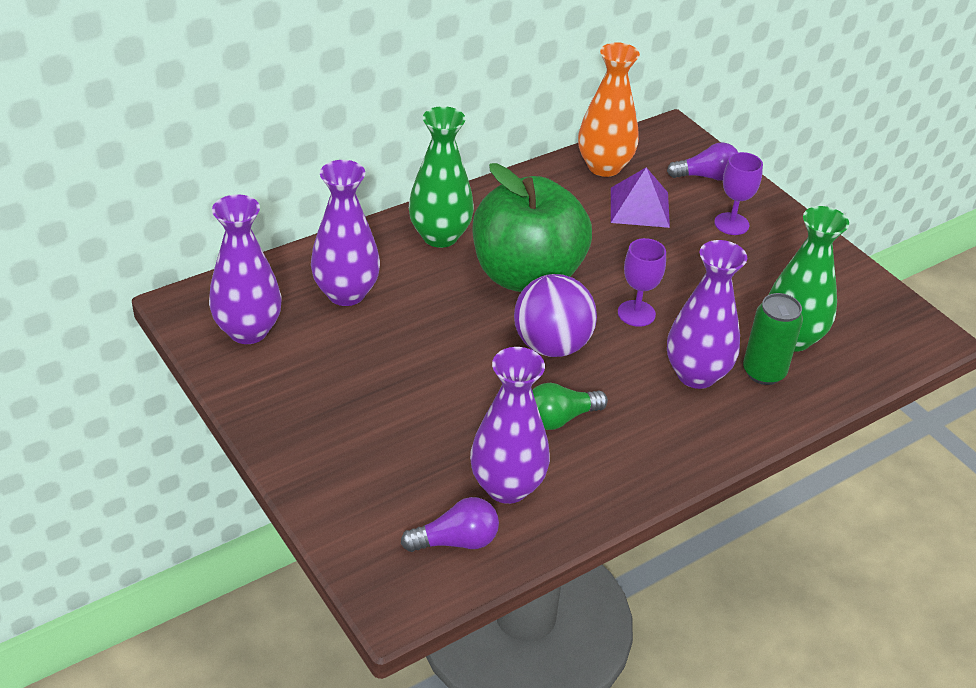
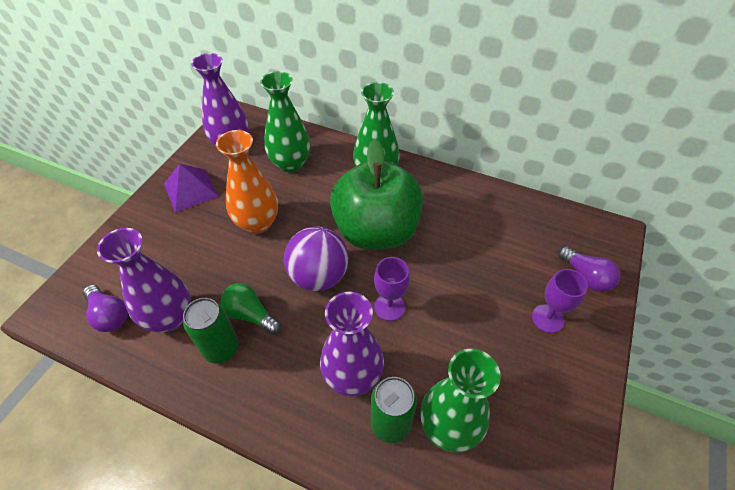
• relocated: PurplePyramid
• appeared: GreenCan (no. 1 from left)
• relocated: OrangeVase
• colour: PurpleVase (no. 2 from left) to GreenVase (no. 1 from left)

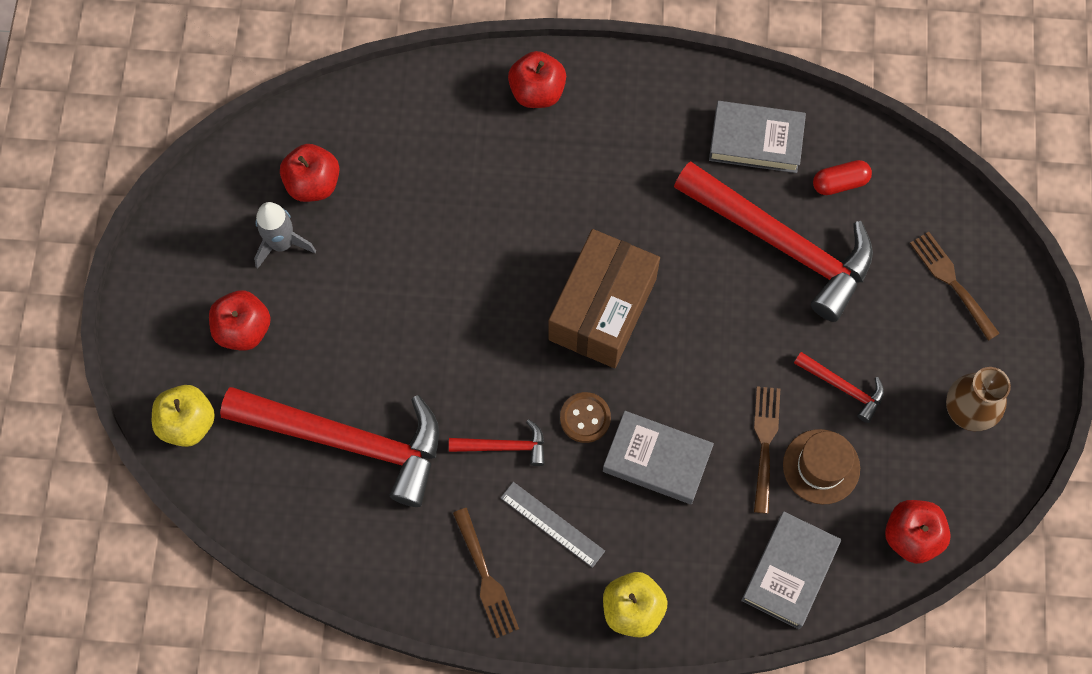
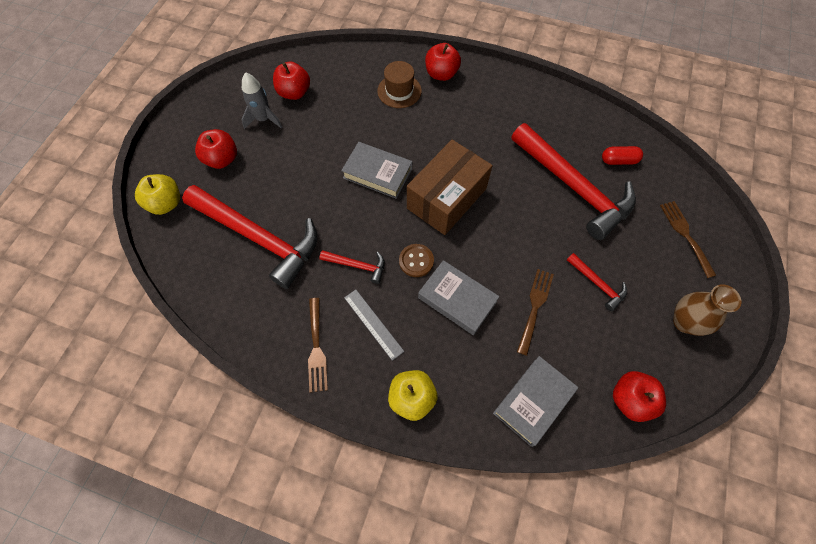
• relocated: GreyBook (no. 2 from left in the first image) to GreyBook (no. 1 from left)
• relocated: BrownHat

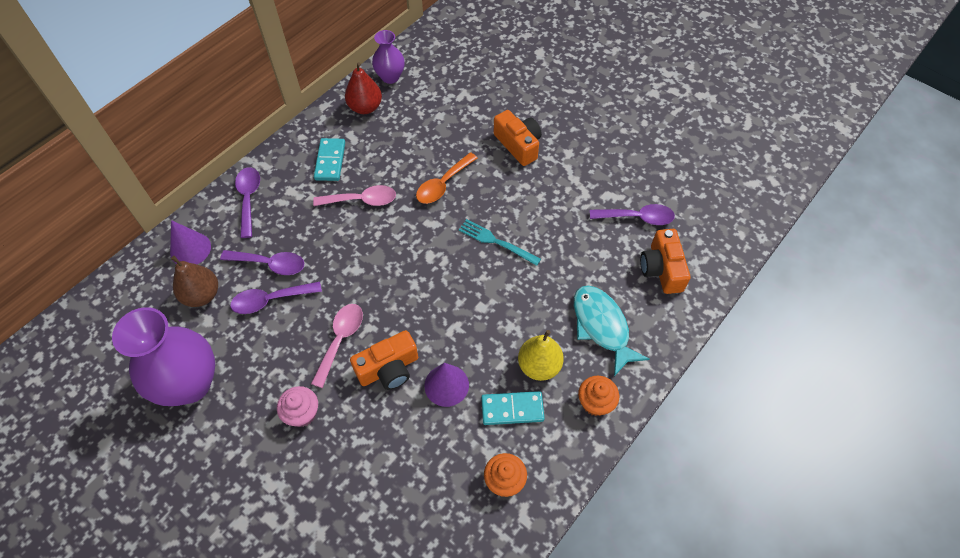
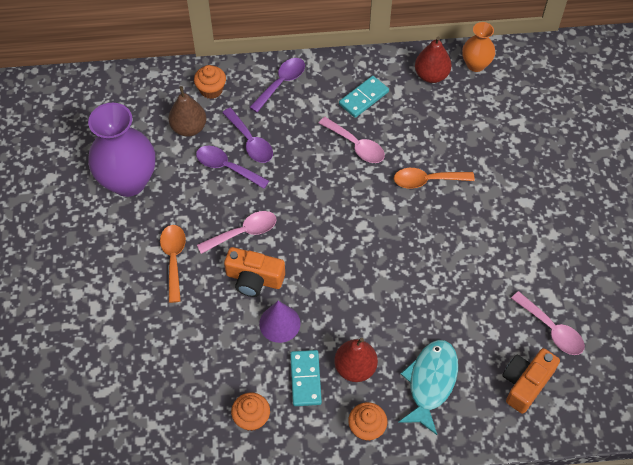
• exchanged: PinkCupcake to OrangeSpoon (no. 1 from left)
• exchanged: PurpleCone (no. 1 from left) to OrangeCupcake (no. 1 from left)
• spun: TurquoiseDomino (no. 2 from left in the first image) 45 degrees clockwise
• colour: YellowPear to RedPear (no. 1 from left)
• colour: PurpleVase (no. 2 from left) to OrangeVase
• colour: PurpleSpoon (no. 4 from left) to PinkSpoon (no. 3 from left)
• missing: TurquoiseFork
• missing: OrangeCamera (no. 2 from left)

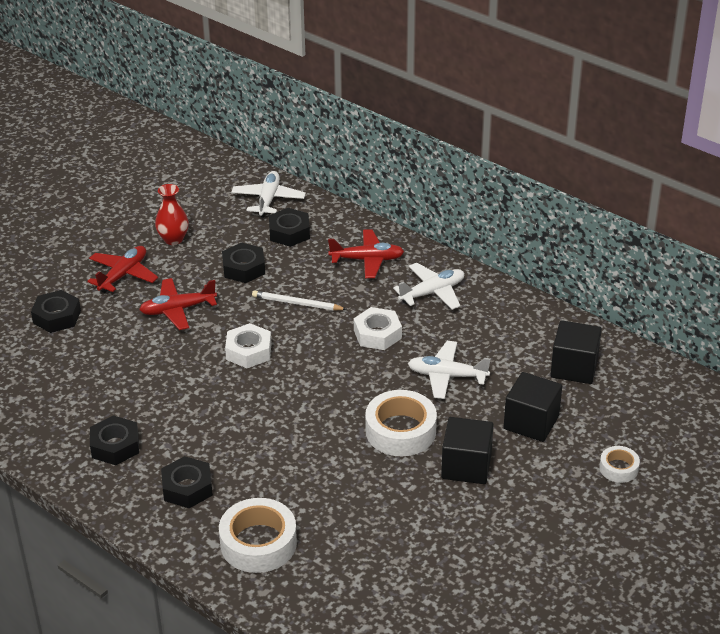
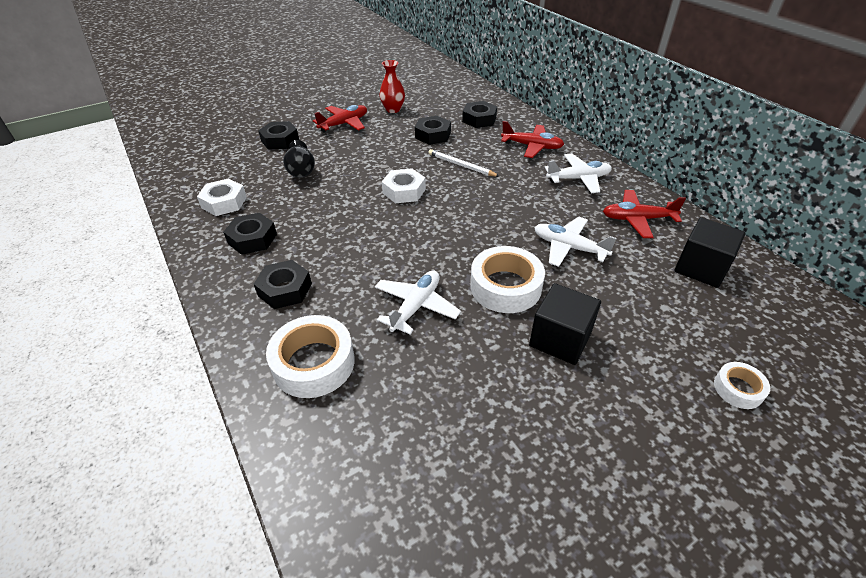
• relocated: WhiteNut (no. 2 from left in the first image) to WhiteNut (no. 1 from left)
• appeared: BlackVase
• relocated: WhitePlane (no. 1 from left)
• relocated: RedPlane (no. 2 from left in the first image) to RedPlane (no. 3 from left)
• missing: BlackCube (no. 2 from left)

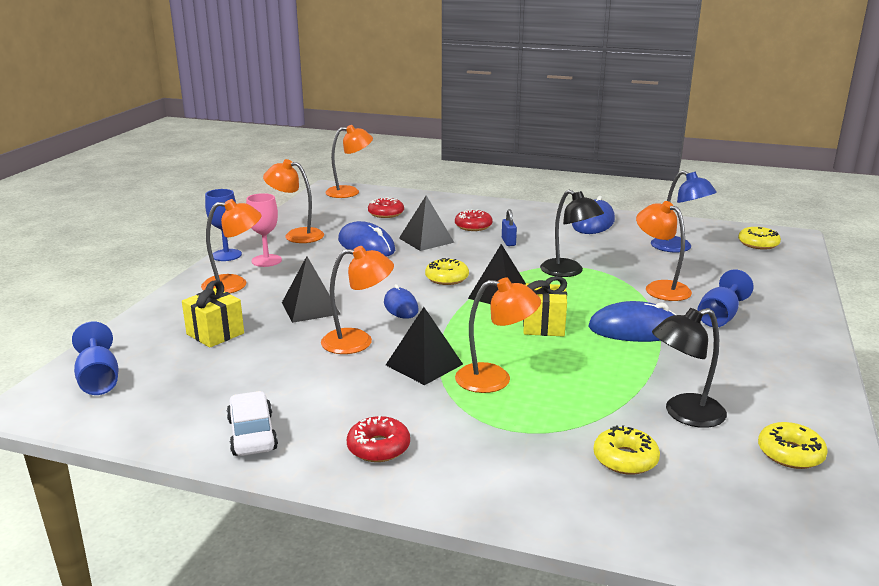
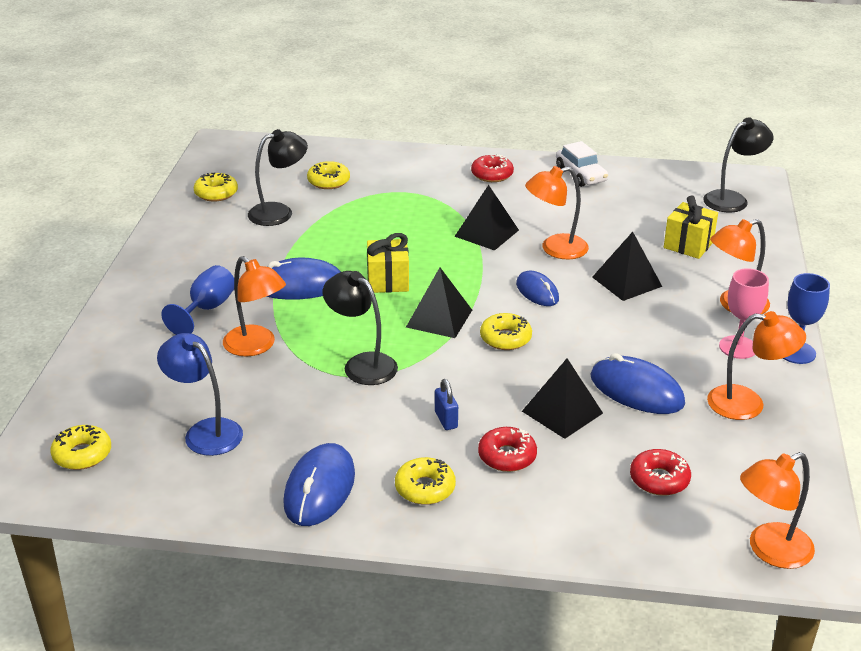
• appeared: YellowDonut (no. 4 from left)
• exchanged: BlueGoblet (no. 1 from left) to BlackLamp (no. 3 from left)
• missing: OrangeLamp (no. 5 from left)

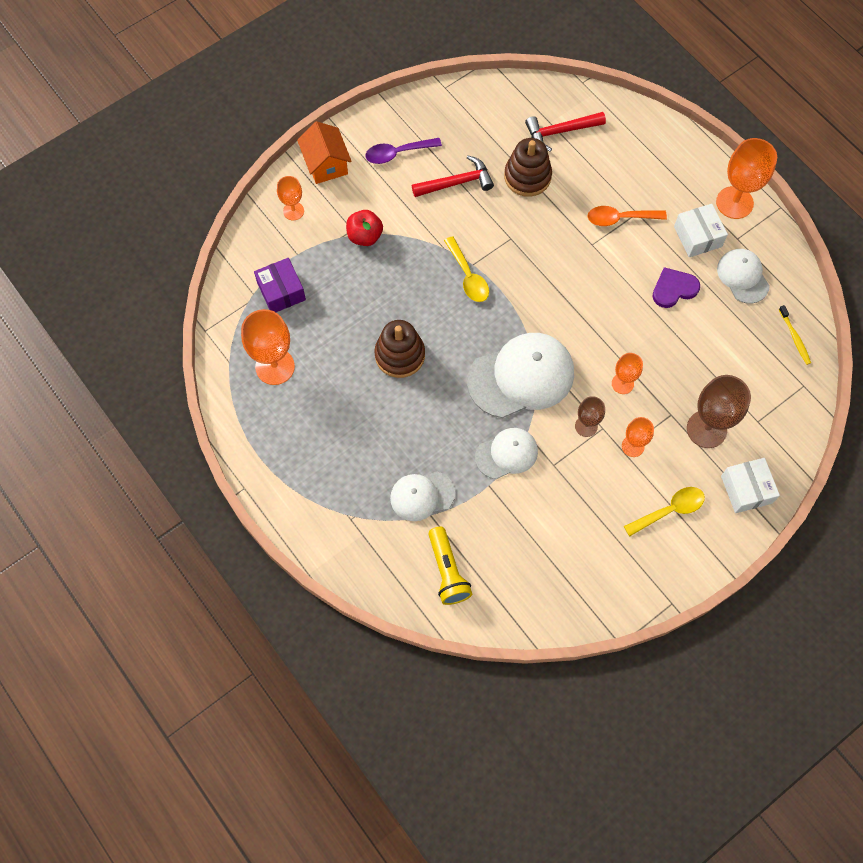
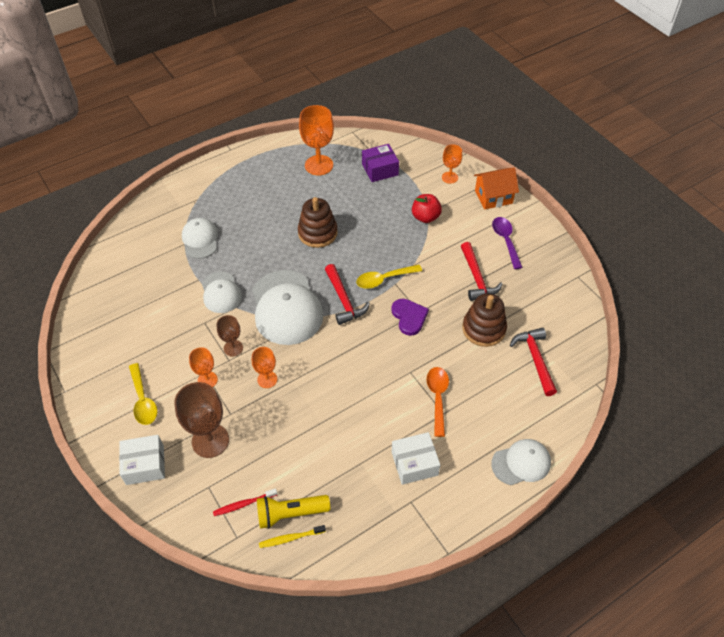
• appeared: RedToothbrush
• relocated: YellowFlashlight
• appeared: RedHammer (no. 1 from left)
• relocated: PurpleHeart
• relocated: WhiteCap (no. 4 from left)
• missing: OrangeGoblet (no. 5 from left)

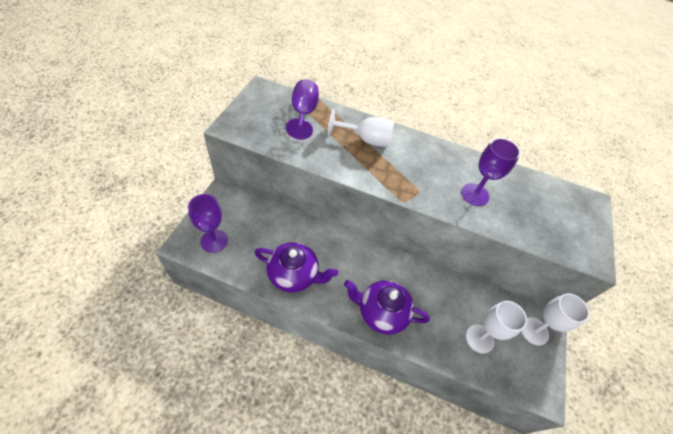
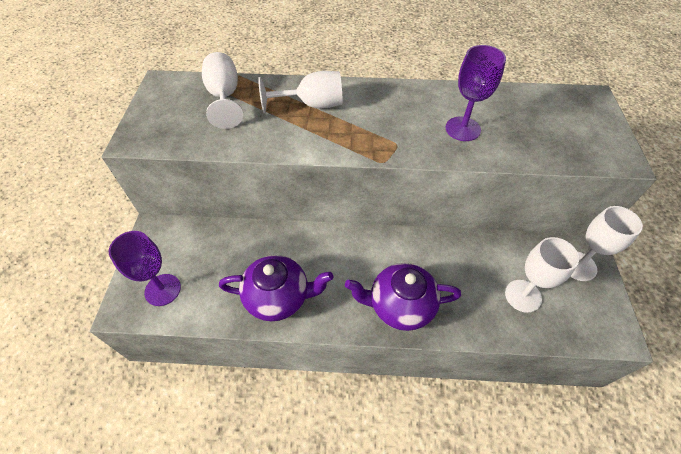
• colour: PurpleGoblet (no. 2 from left) to WhiteGoblet (no. 1 from left)

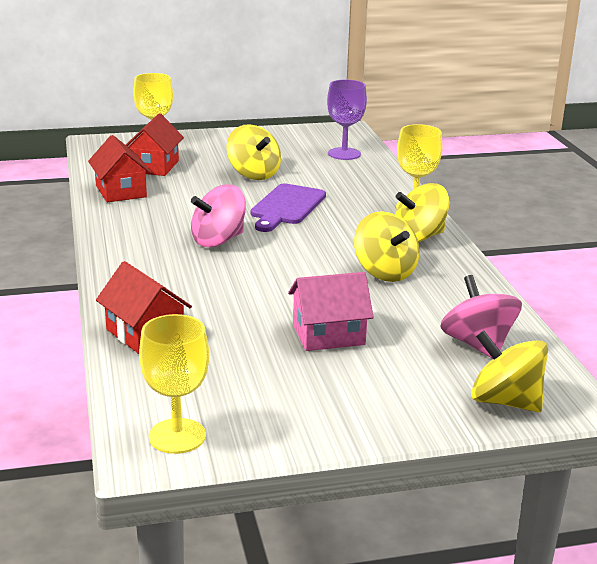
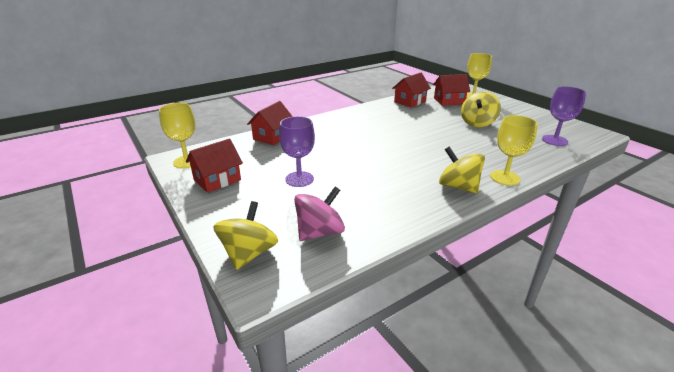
• appeared: RedHouse (no. 1 from left)
• exchanged: PinkHouse to PurpleGoblet (no. 1 from left)
• missing: PinkSpinningTop (no. 1 from left)
• missing: PurpleCuttingBoard
• missing: YellowSpinningTop (no. 2 from left)

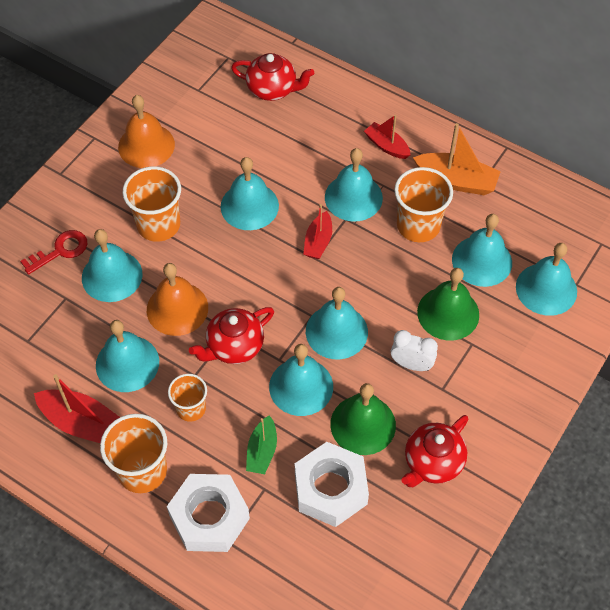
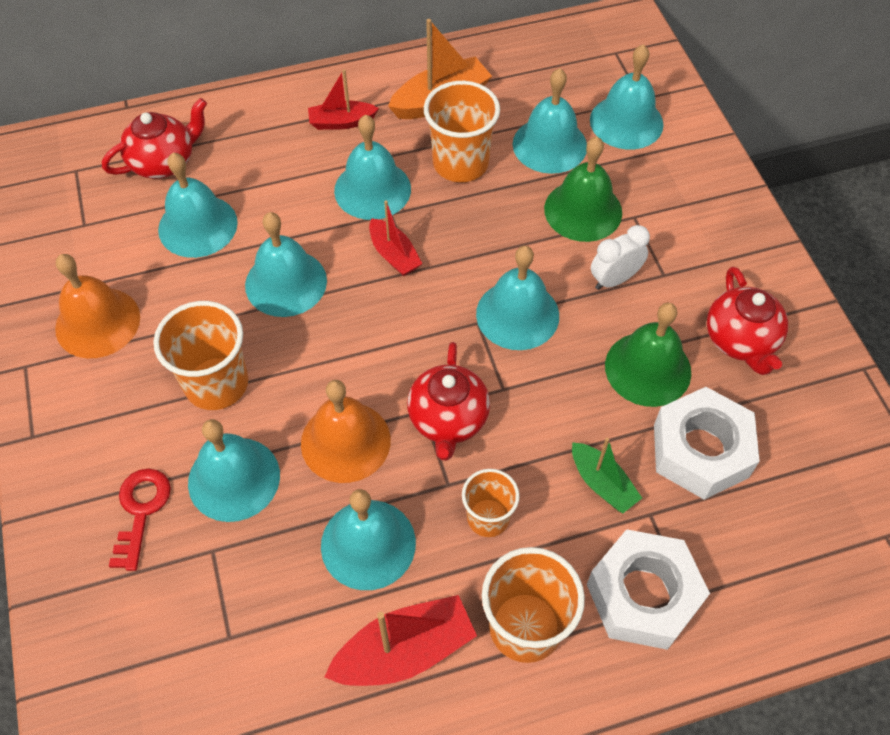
• relocated: TurquoiseBell (no. 4 from left in the first image) to TurquoiseBell (no. 1 from left)

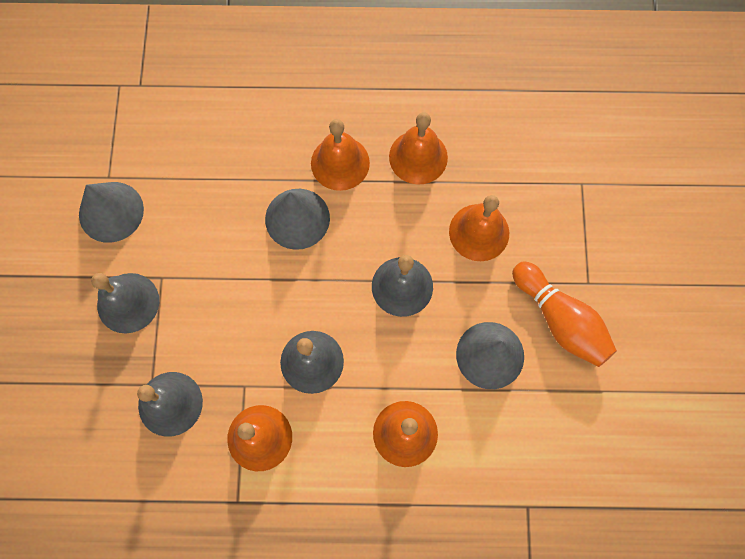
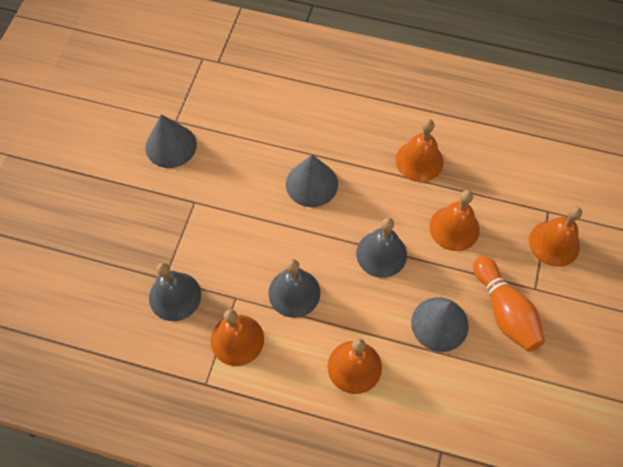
• relocated: OrangeBell (no. 2 from left in the first image) to OrangeBell (no. 5 from left)
• missing: GreyBell (no. 1 from left)

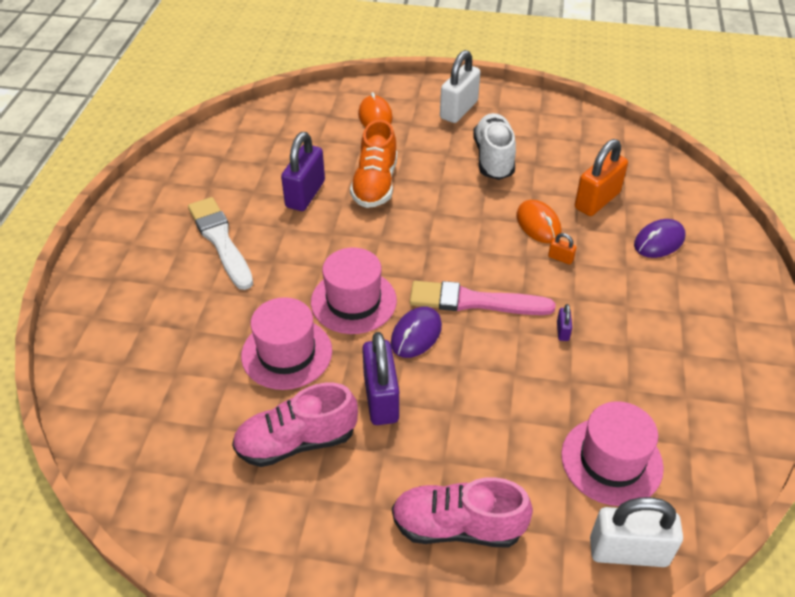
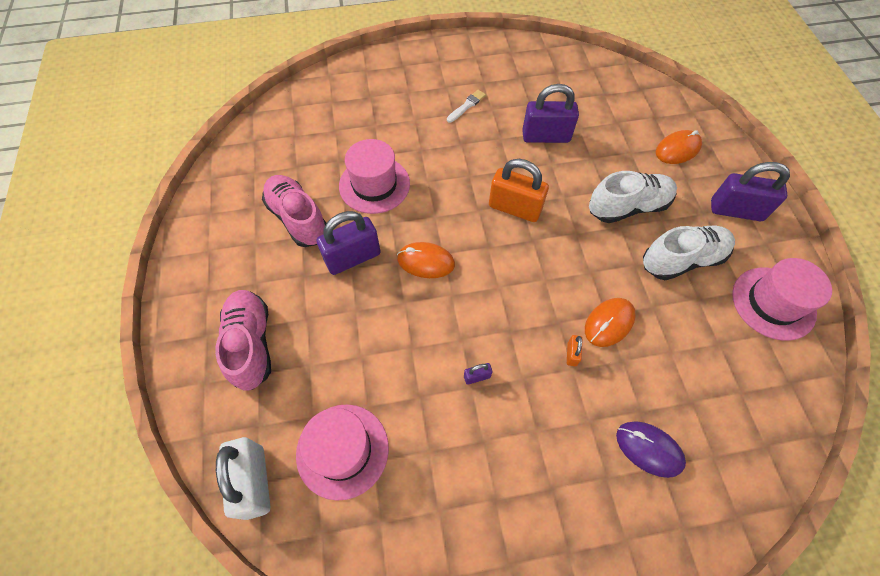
• colour: PurpleMouse (no. 1 from left) to OrangeMouse (no. 1 from left)
• size: WhiteBrush x0.48
• relocated: OrangePadlock (no. 2 from left in the first image) to OrangePadlock (no. 1 from left)
• appeared: WhiteShoe (no. 1 from left)
• colour: WhitePadlock (no. 1 from left) to PurplePadlock (no. 4 from left)
• relocated: PinkHat (no. 2 from left in the first image) to PinkHat (no. 3 from left)
• missing: OrangeShoe
• missing: PinkBrush

